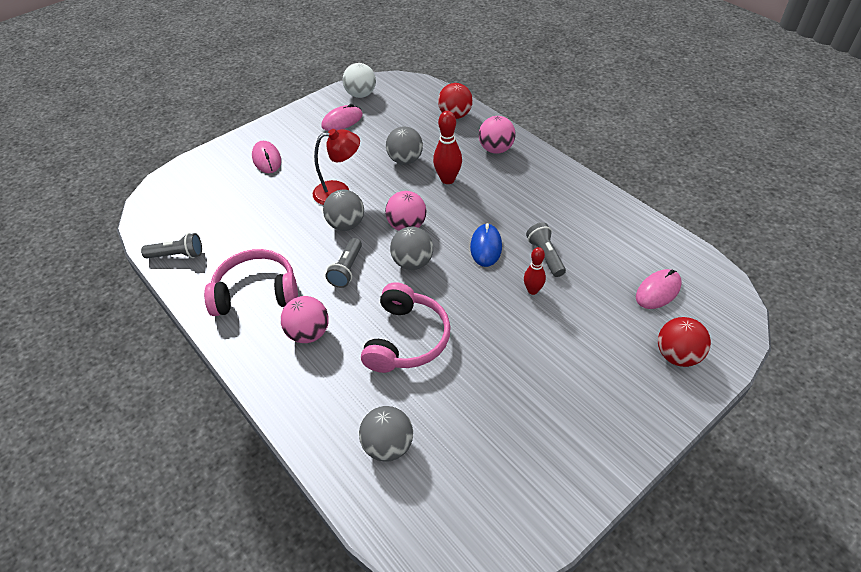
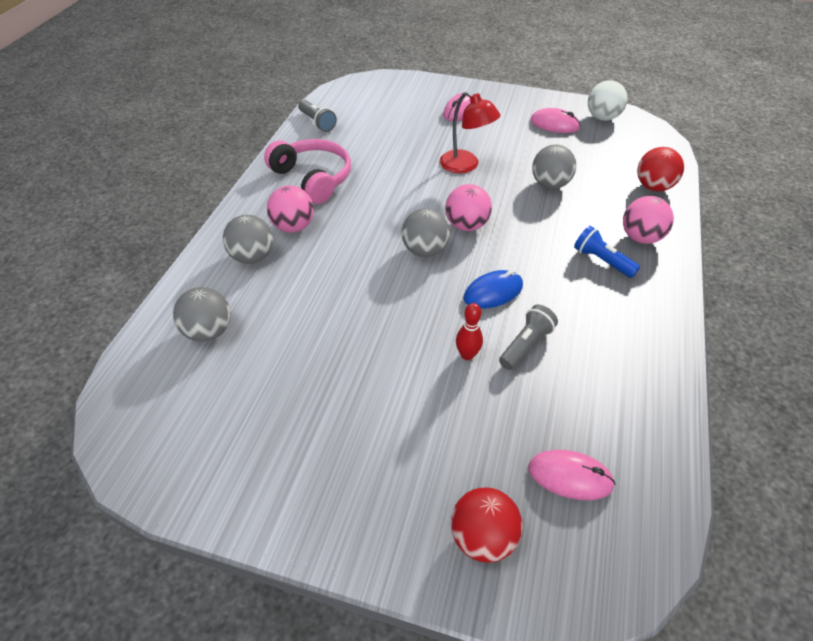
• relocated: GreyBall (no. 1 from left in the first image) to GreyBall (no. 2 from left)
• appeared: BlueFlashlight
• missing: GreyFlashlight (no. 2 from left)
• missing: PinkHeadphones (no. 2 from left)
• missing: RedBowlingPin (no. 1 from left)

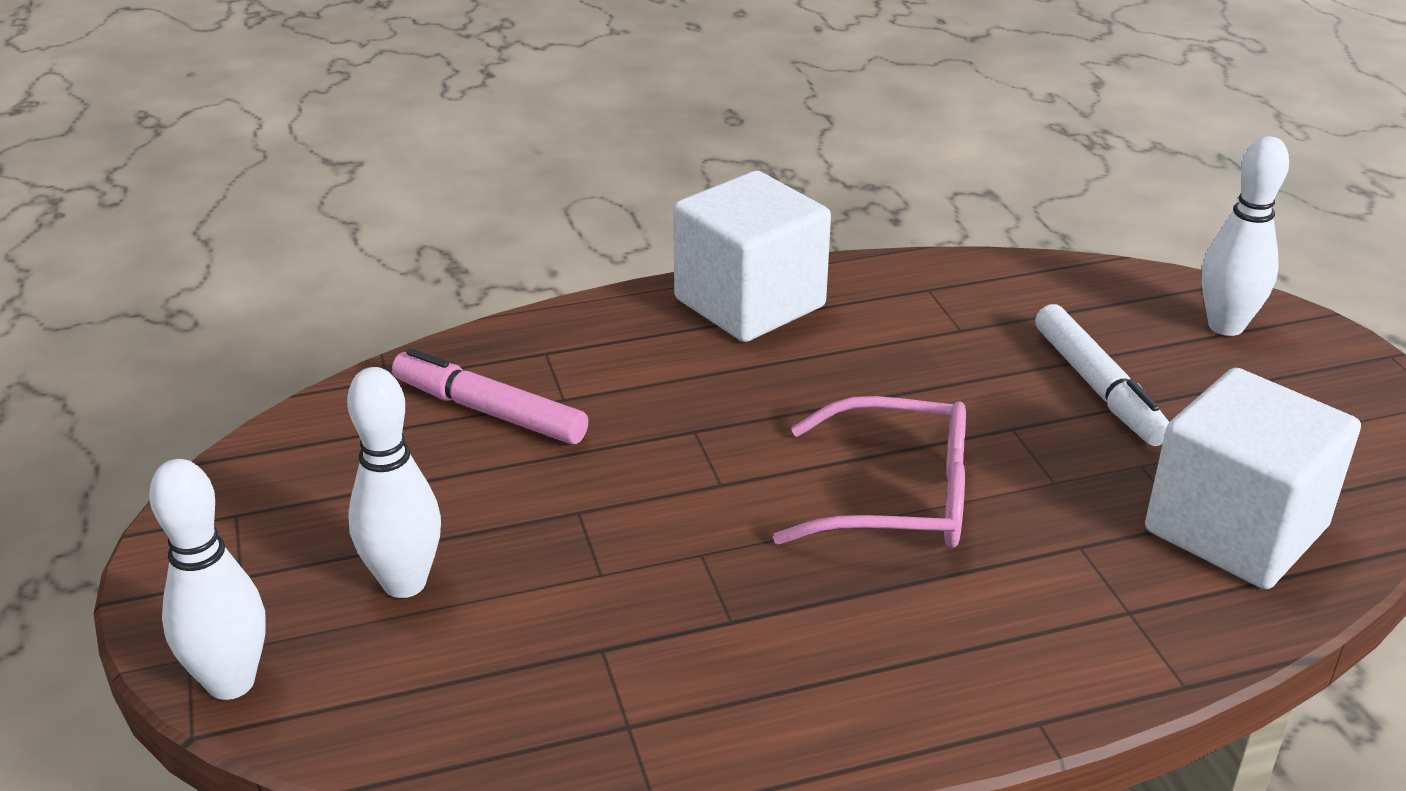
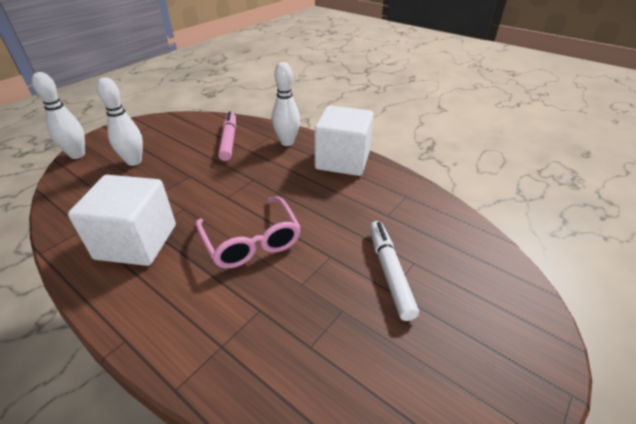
• relocated: WhiteCube (no. 2 from left in the first image) to WhiteCube (no. 1 from left)
• relocated: WhiteBowlingPin (no. 3 from left)
• spun: WhiteMarker 135 degrees clockwise

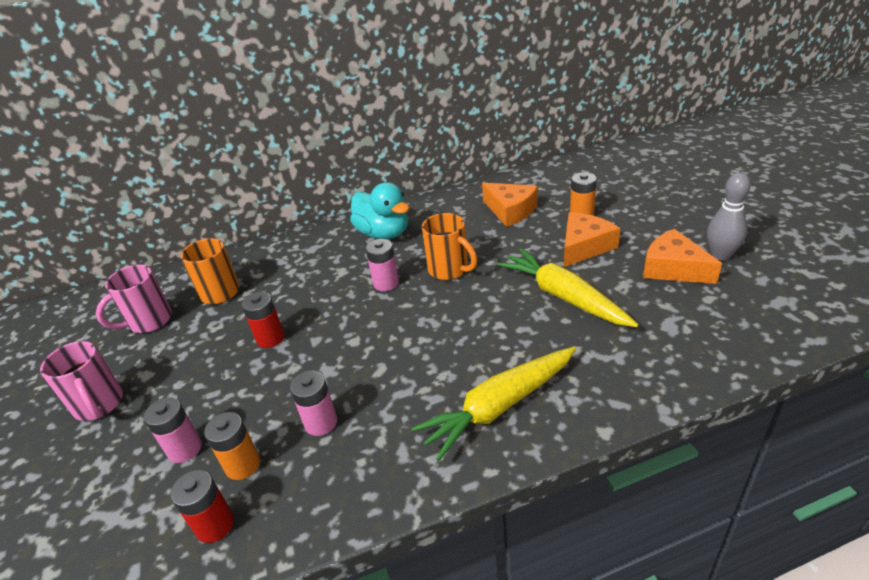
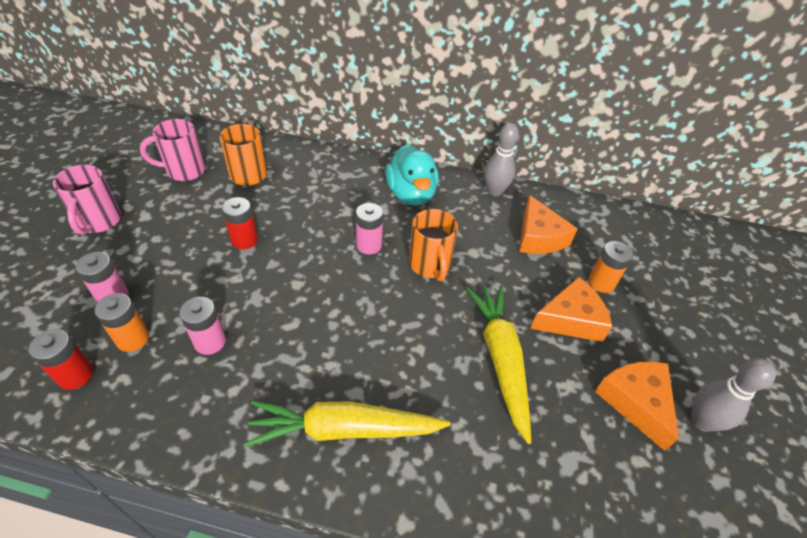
• appeared: GreyBowlingPin (no. 1 from left)

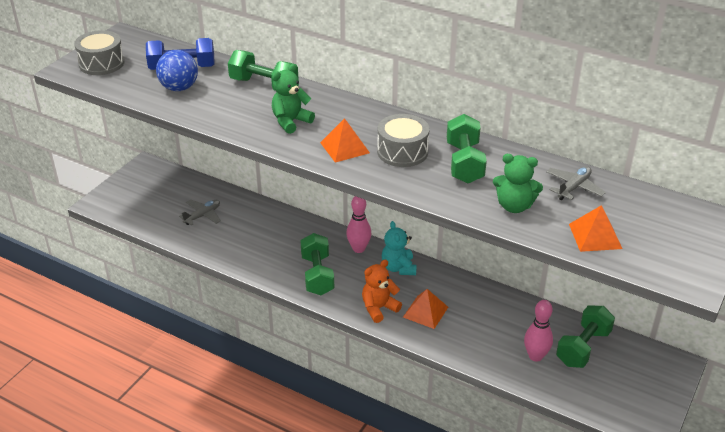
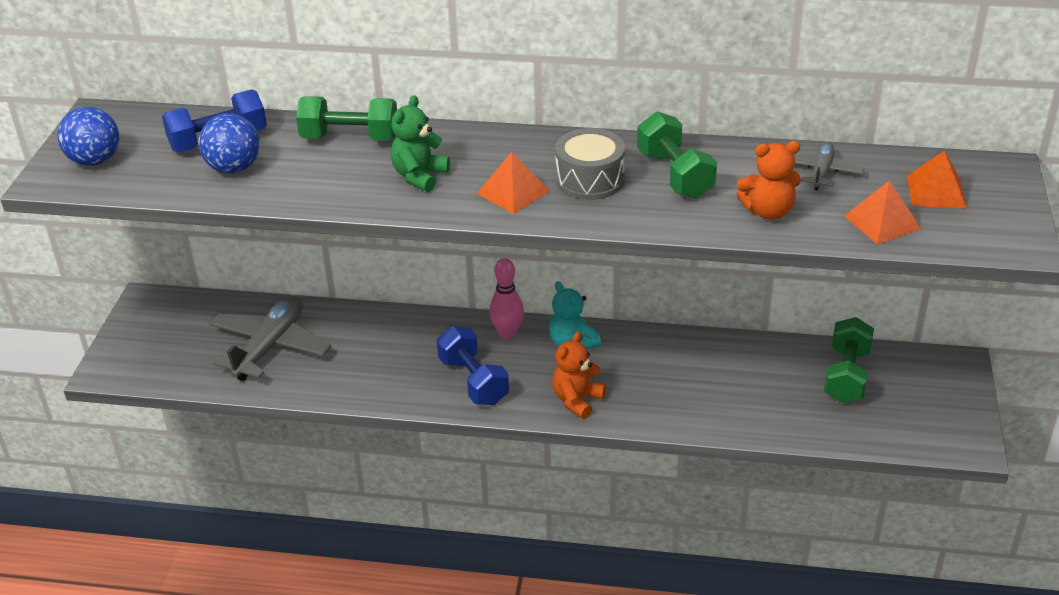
• exchanged: GreyDrum (no. 1 from left) to BlueBall (no. 1 from left)
• size: GreyPlane (no. 1 from left) x1.87
• colour: GreenDumbbell (no. 2 from left) to BlueDumbbell (no. 2 from left)
• colour: GreenTeddyBear (no. 2 from left) to OrangeTeddyBear (no. 2 from left)
• relocated: OrangePyramid (no. 2 from left in the first image) to OrangePyramid (no. 3 from left)
• missing: PinkBowlingPin (no. 2 from left)

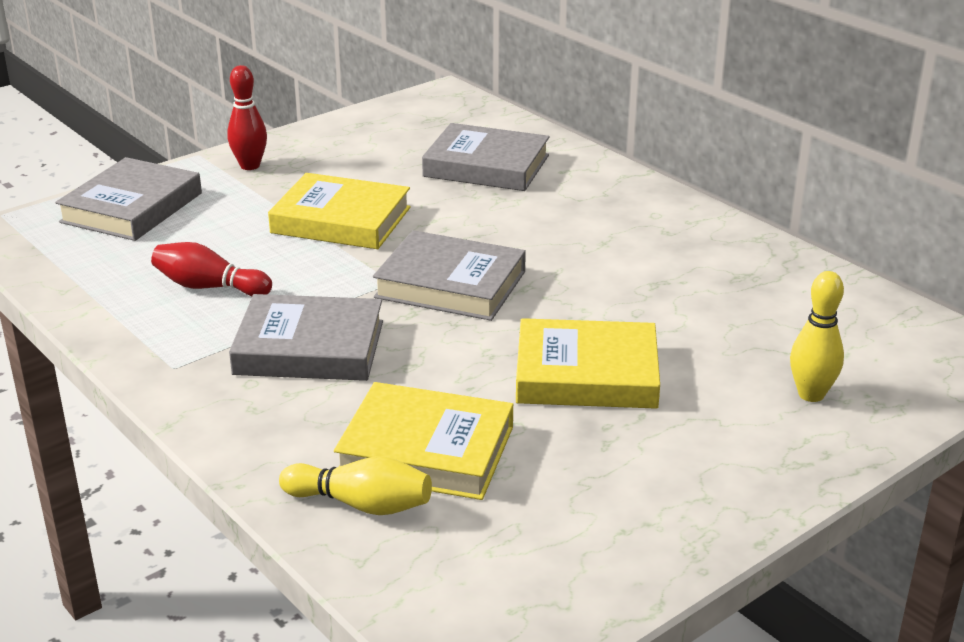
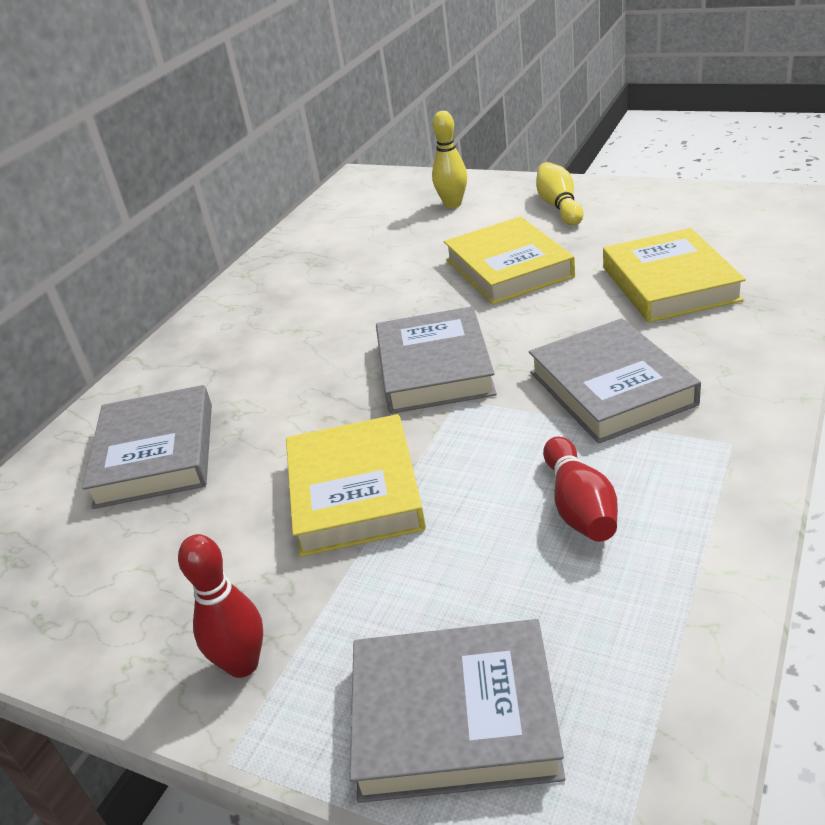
• relocated: YellowBowlingPin (no. 1 from left in the first image) to YellowBowlingPin (no. 2 from left)

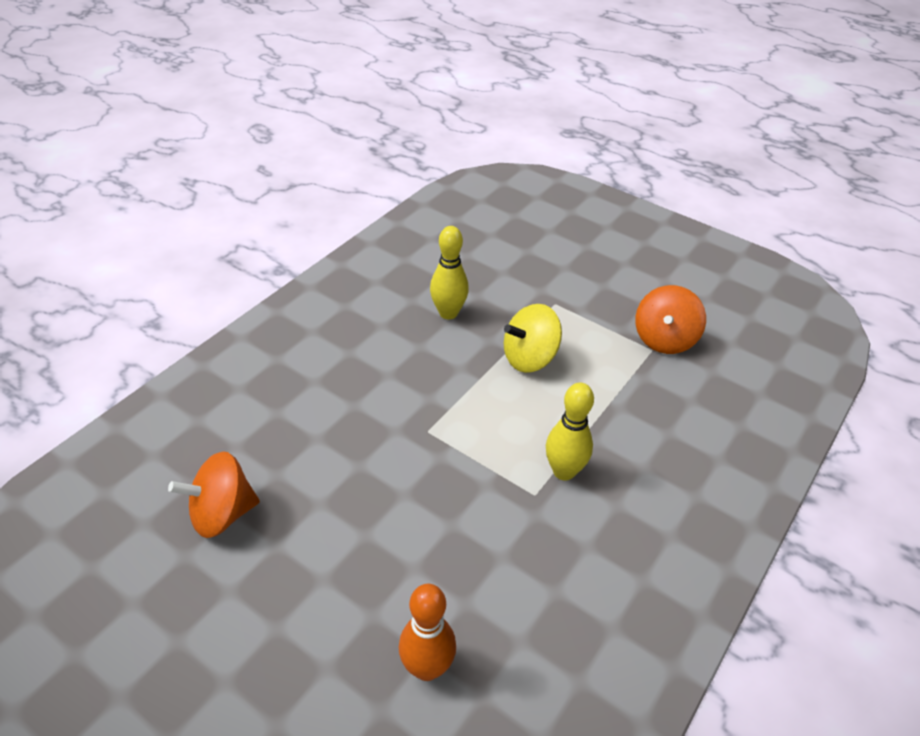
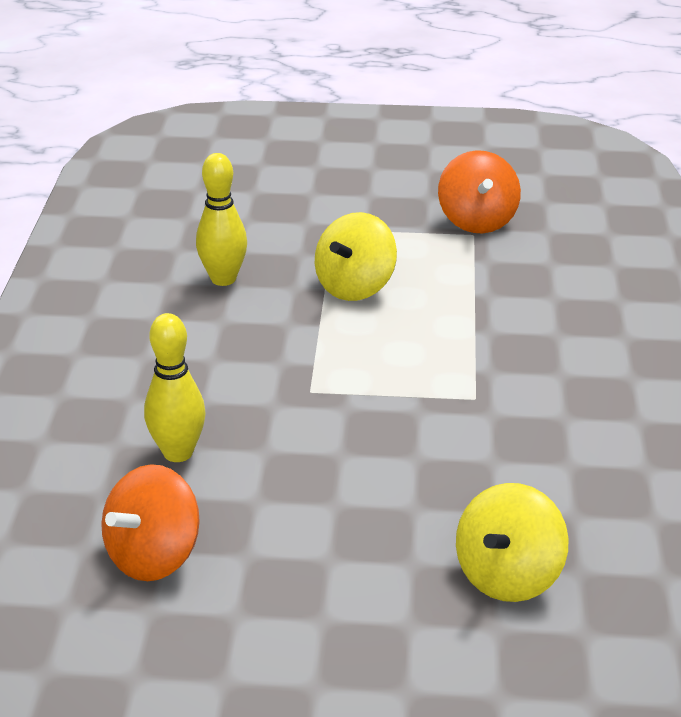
• relocated: YellowBowlingPin (no. 2 from left in the first image) to YellowBowlingPin (no. 1 from left)
• exchanged: OrangeBowlingPin to YellowSpinningTop (no. 2 from left)

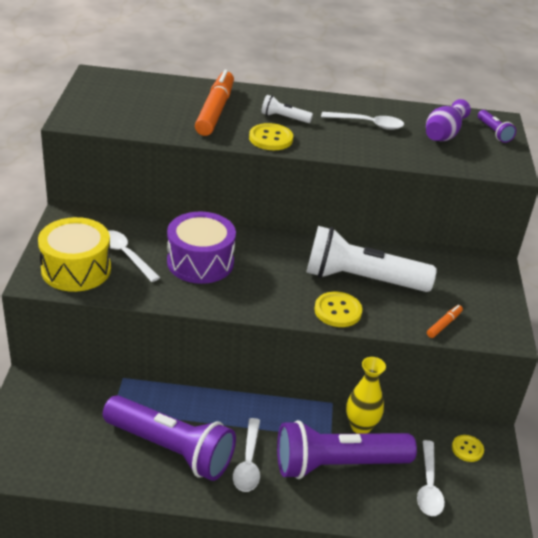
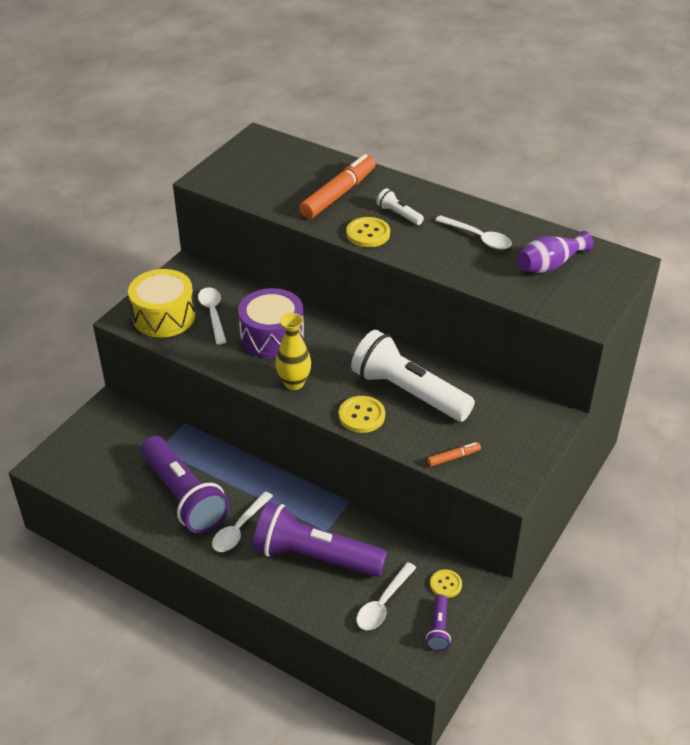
• relocated: YellowVase
• relocated: PurpleFlashlight (no. 3 from left)

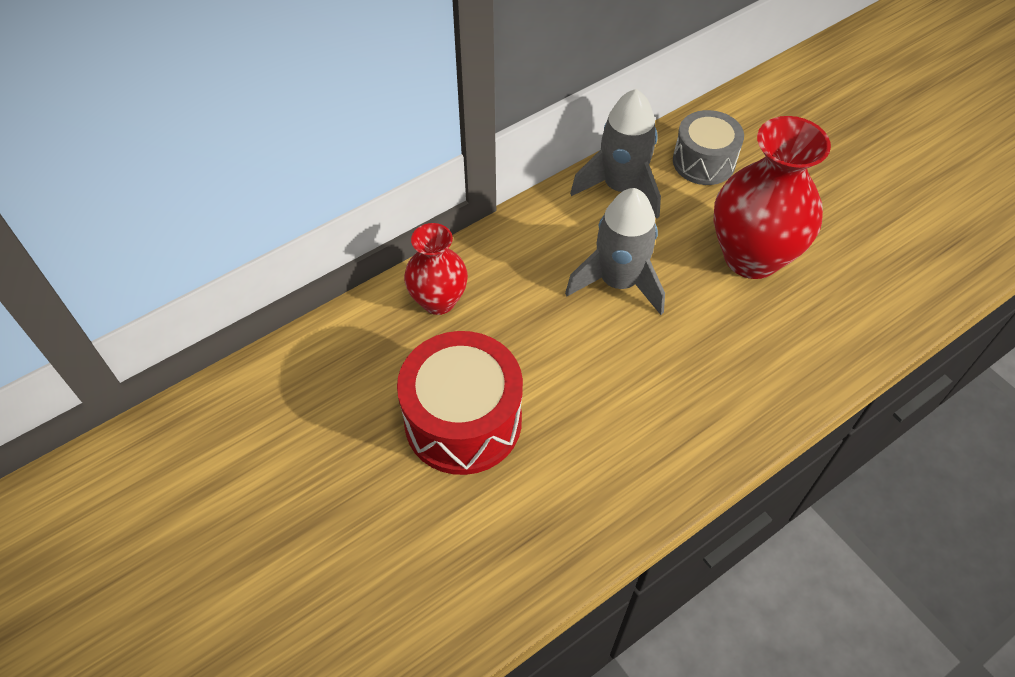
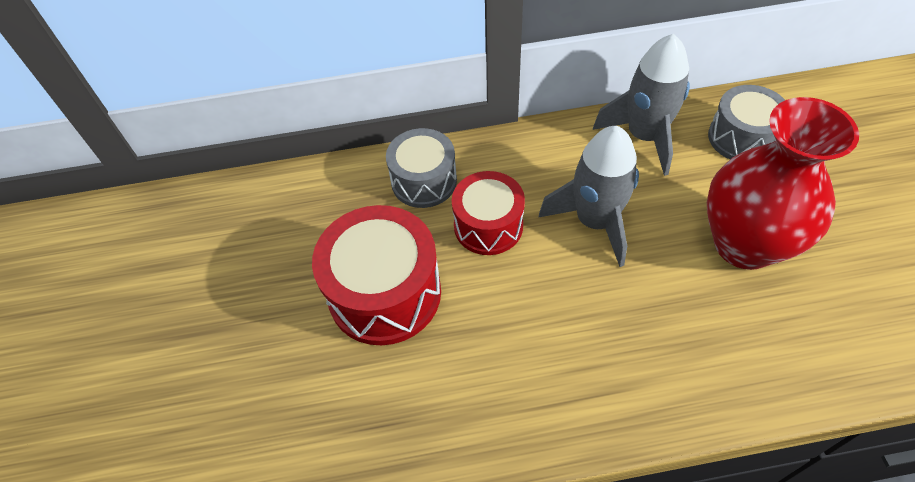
• exchanged: RedVase (no. 1 from left) to GreyDrum (no. 1 from left)
• appeared: RedDrum (no. 2 from left)

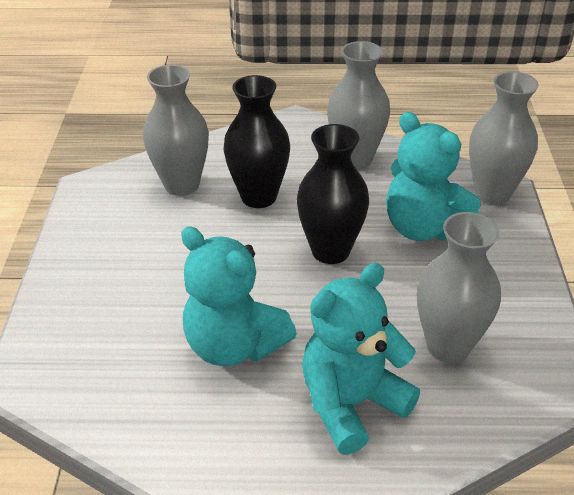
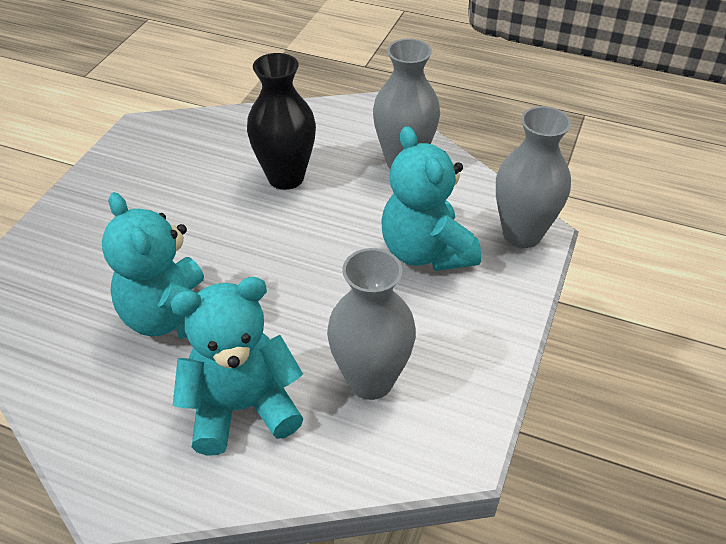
• missing: GreyVase (no. 1 from left)
• missing: BlackVase (no. 2 from left)

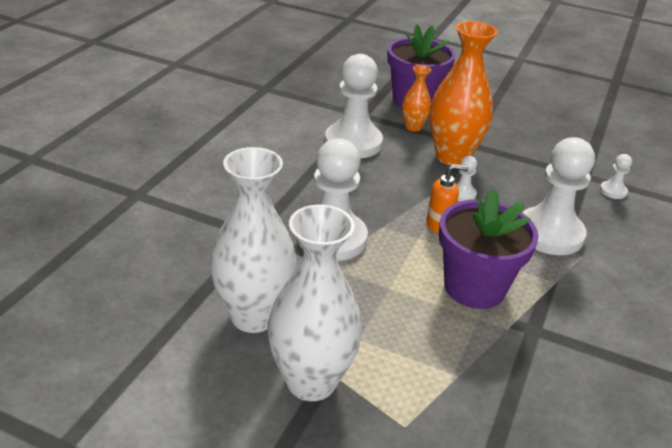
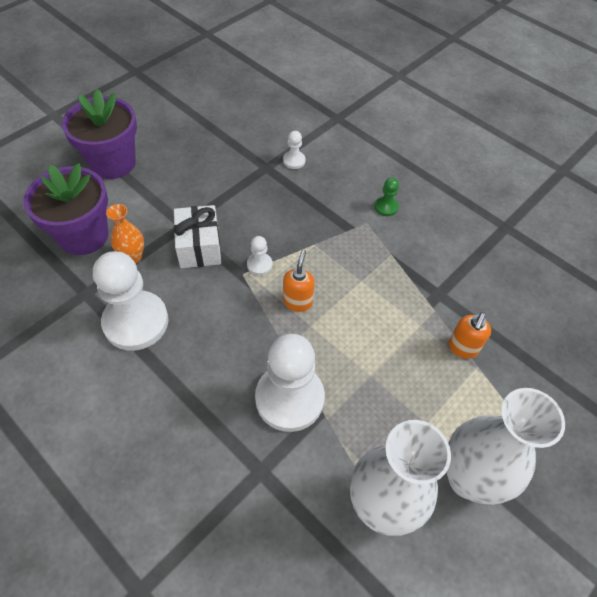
• relocated: PurpleFlowerPot (no. 2 from left)
• exchanged: OrangeVase (no. 2 from left) to WhiteGift
• appeared: GreenPawn
• appeared: OrangeSoapDispenser (no. 2 from left)
• missing: WhitePawn (no. 4 from left)

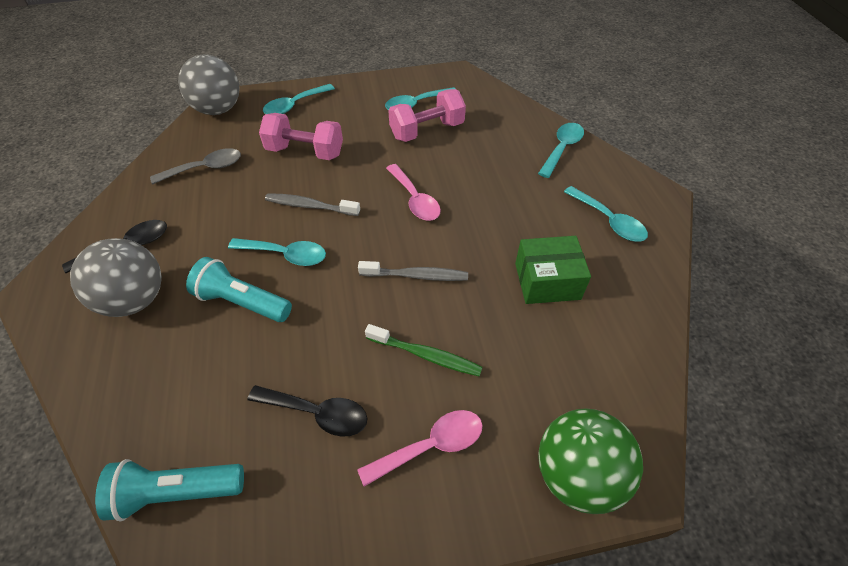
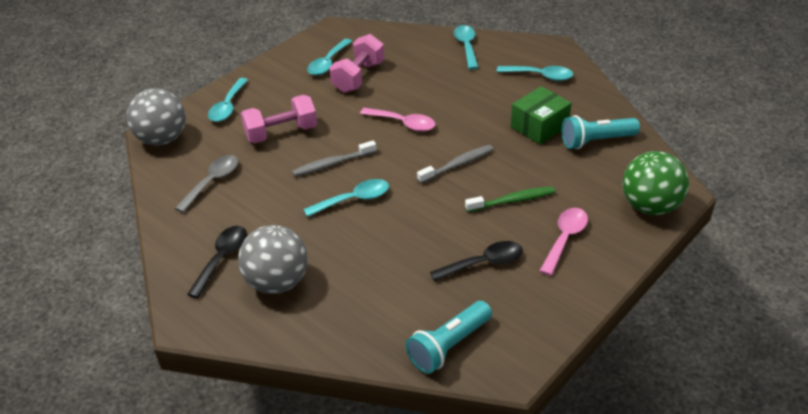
• relocated: TurquoiseFlashlight (no. 2 from left)

